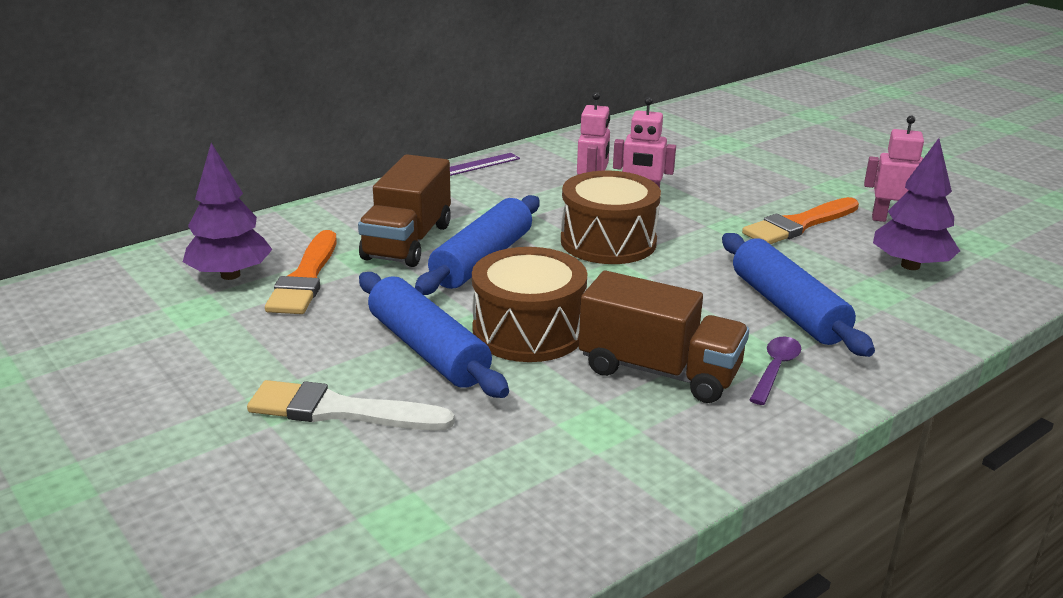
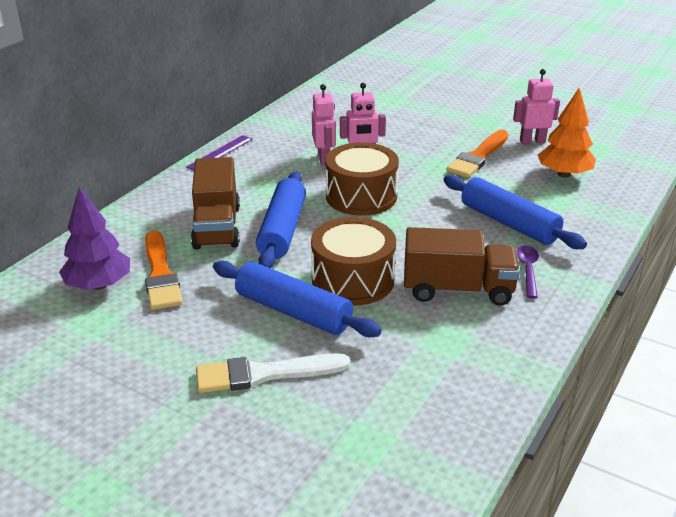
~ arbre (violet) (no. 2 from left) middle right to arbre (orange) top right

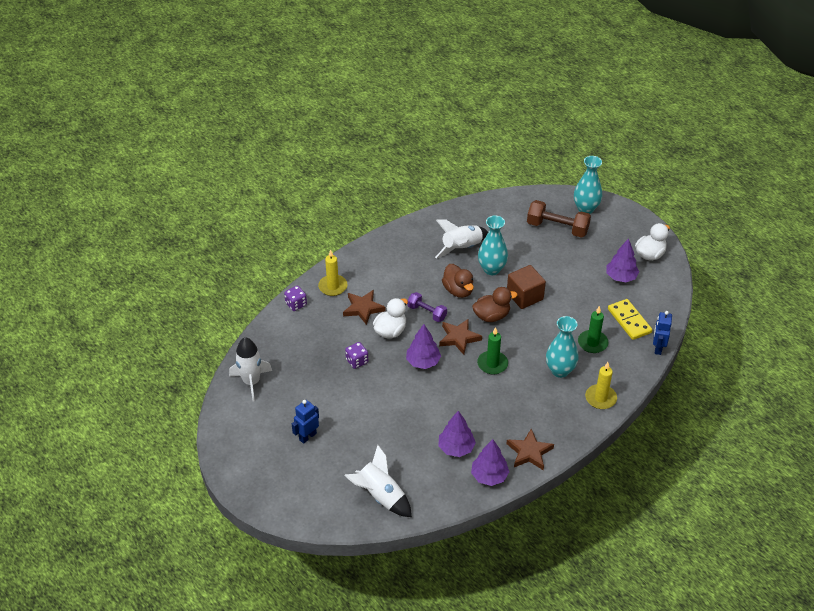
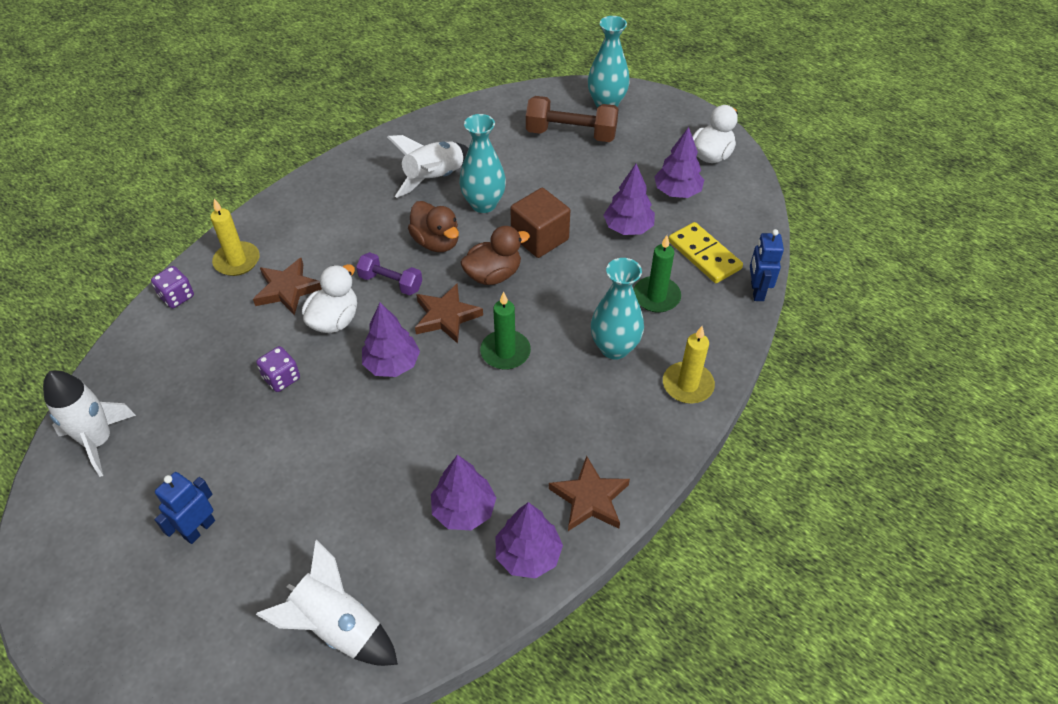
+ arbre (violet) (no. 4 from left) top centre

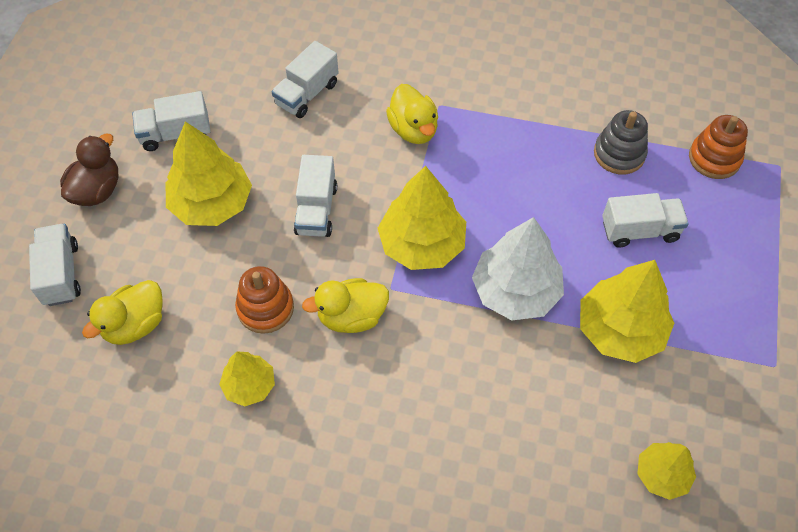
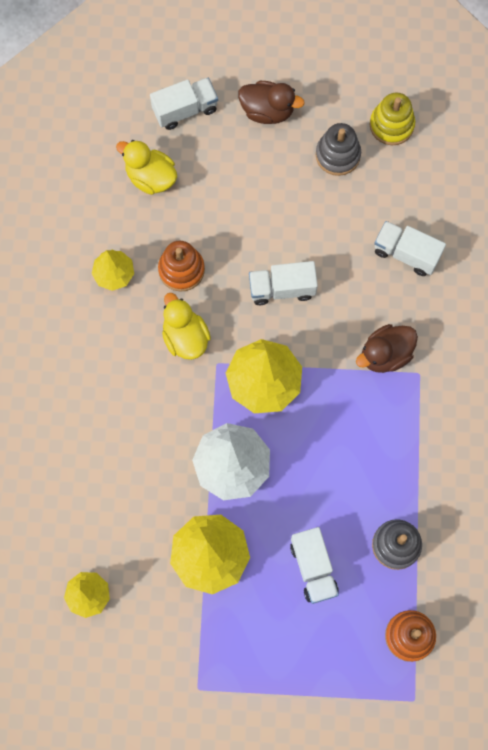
~ camion (blanc) (no. 2 from left) top left to jouet à empiler (gris) (no. 1 from left) top right
~ canard (jaune) (no. 3 from left) top centre to canard (marron) (no. 2 from left) middle right
+ jouet à empiler (jaune) top right
- arbre (jaune) (no. 1 from left) top left

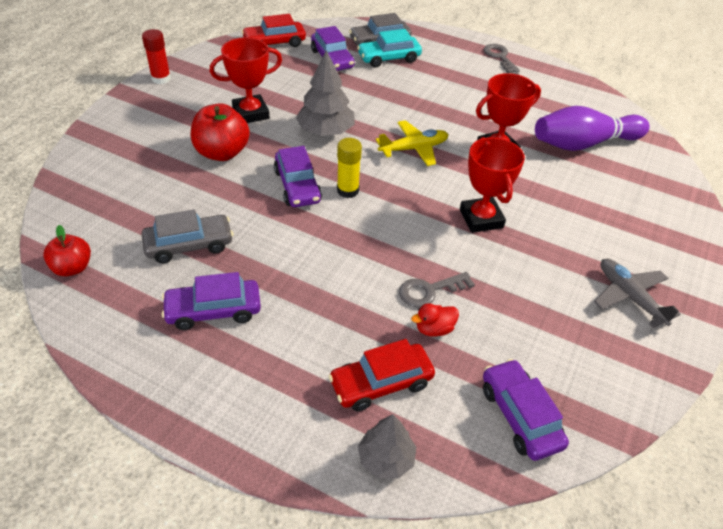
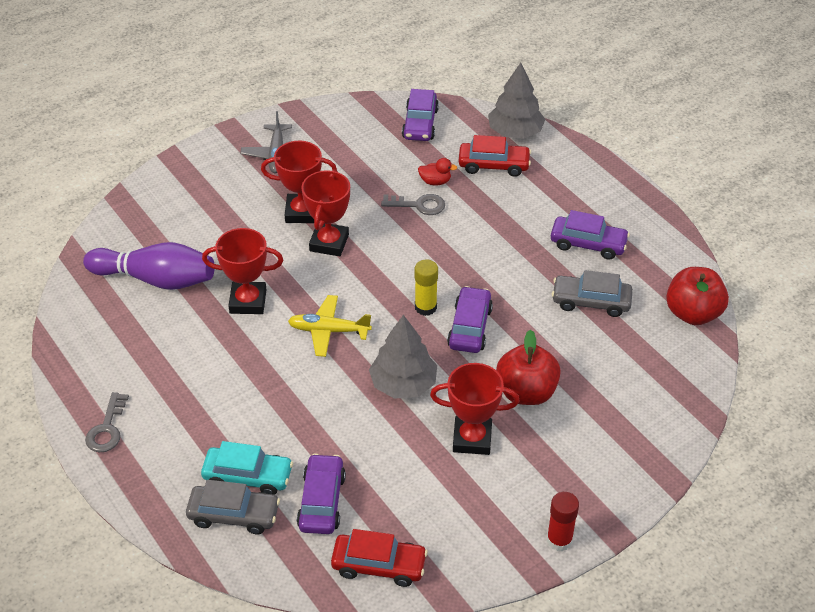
+ trophée (rouge) (no. 2 from left) top centre
~ arbre (gris) (no. 2 from left) bottom centre = top centre x1.56
~ pomme (rouge) (no. 1 from left in the first image) middle left = middle right x1.59

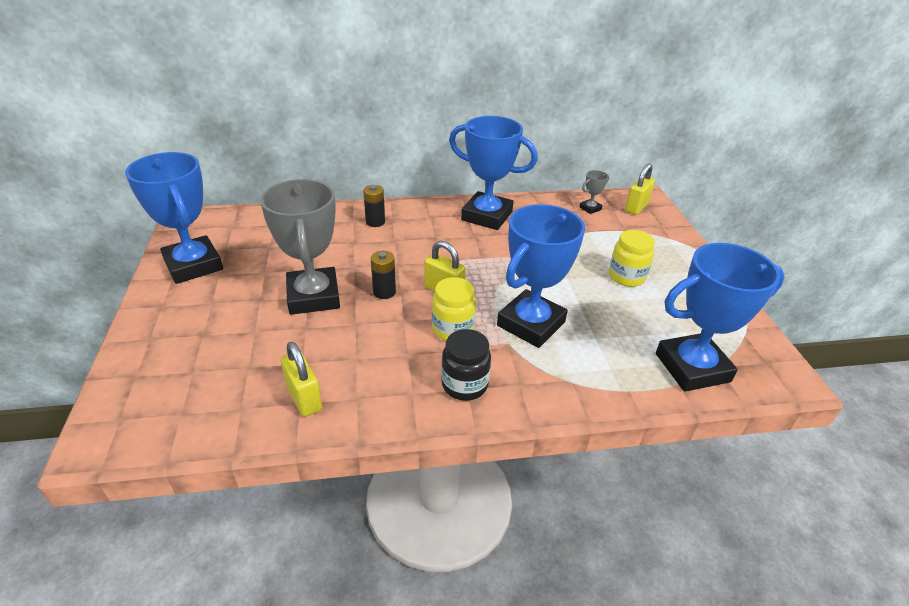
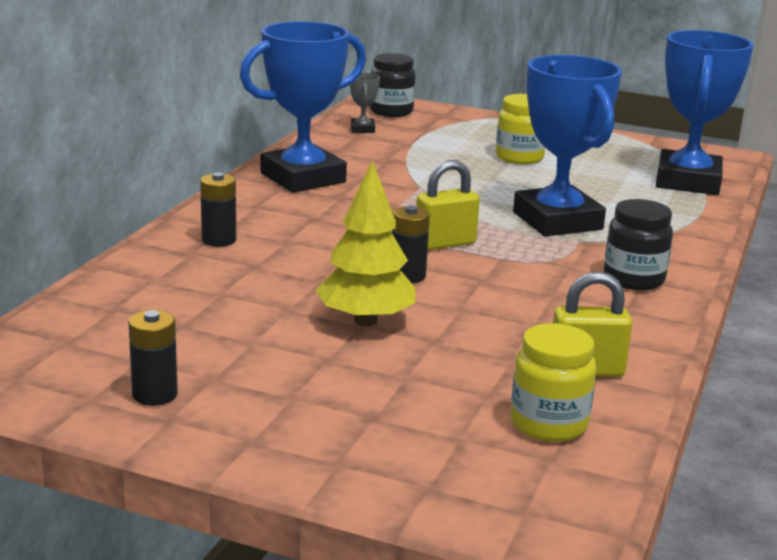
~ trophée (bleu) (no. 1 from left) middle left to pile (noir) (no. 1 from left) middle left
~ trophée (gris) (no. 1 from left) middle left to arbre (jaune) centre
~ cadenas (jaune) (no. 3 from left) top right to bocal (noir) (no. 1 from left) top centre
~ bocal (jaune) (no. 1 from left in the first image) centre to bocal (jaune) (no. 2 from left) bottom right

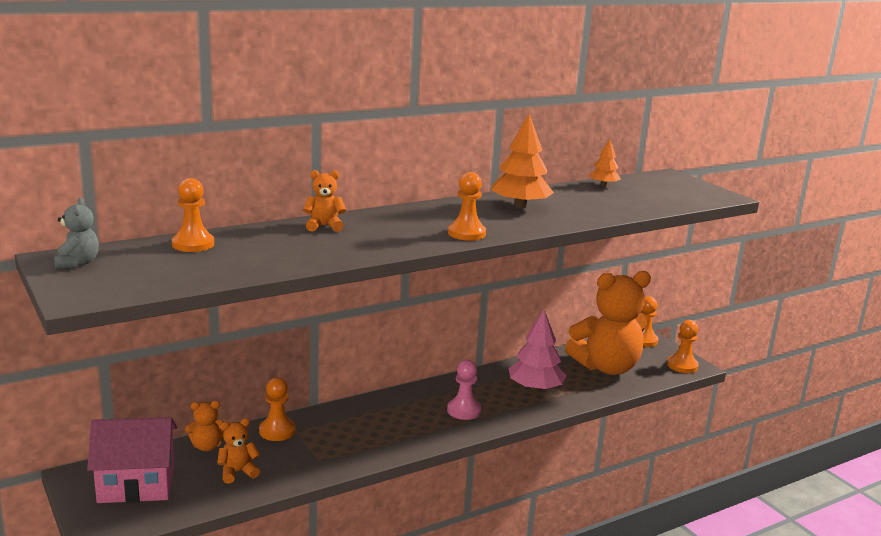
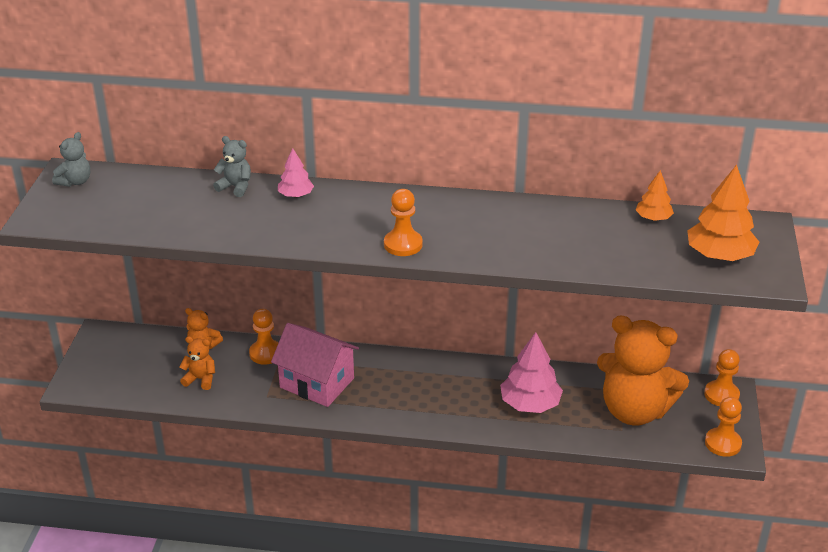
+ ours en peluche (gris) (no. 2 from left) top left
~ maison (rose) bottom left to centre
~ ours en peluche (orange) (no. 3 from left) centre to arbre (rose) (no. 1 from left) top centre
~ arbre (orange) (no. 1 from left in the first image) top centre to arbre (orange) (no. 2 from left) middle right
- pion (orange) (no. 1 from left) middle left
- pion (rose) bottom centre

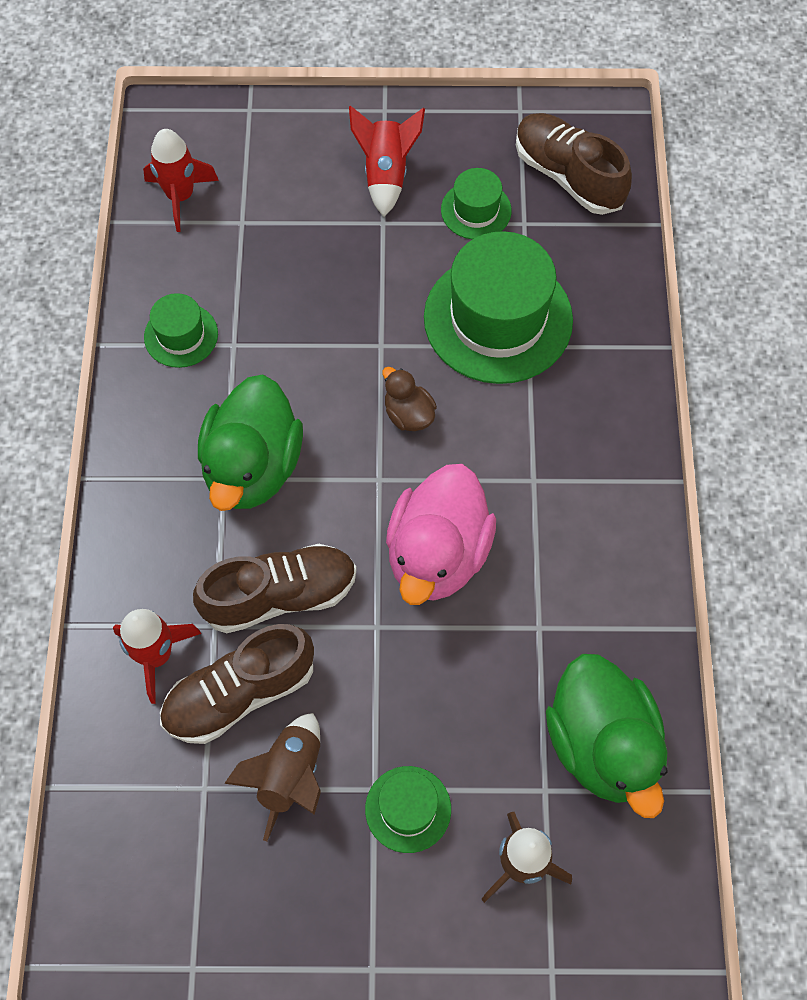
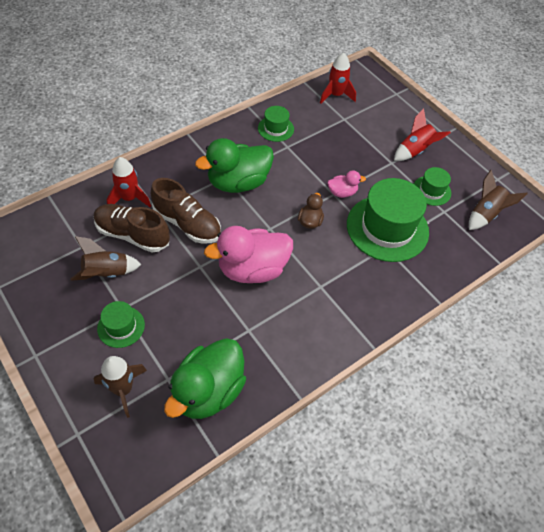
+ canard (rose) (no. 2 from left) centre
~ chaussure (marron) (no. 3 from left) top right to fusée (marron) (no. 3 from left) middle right

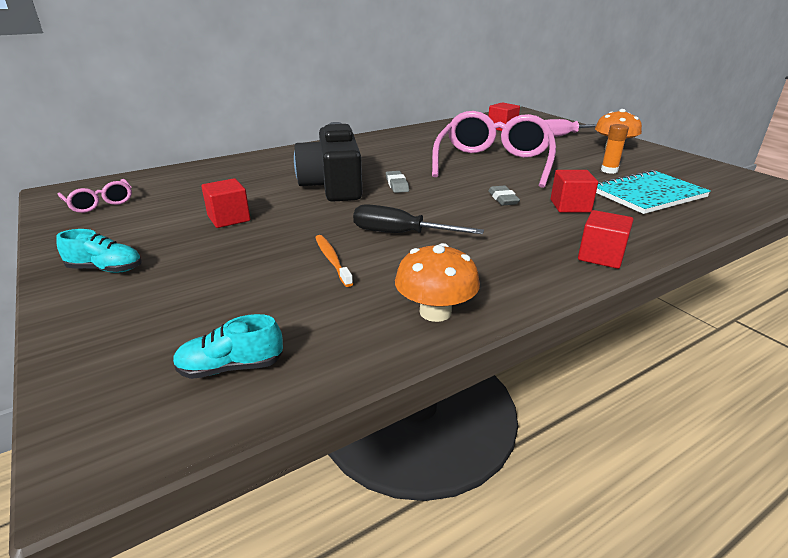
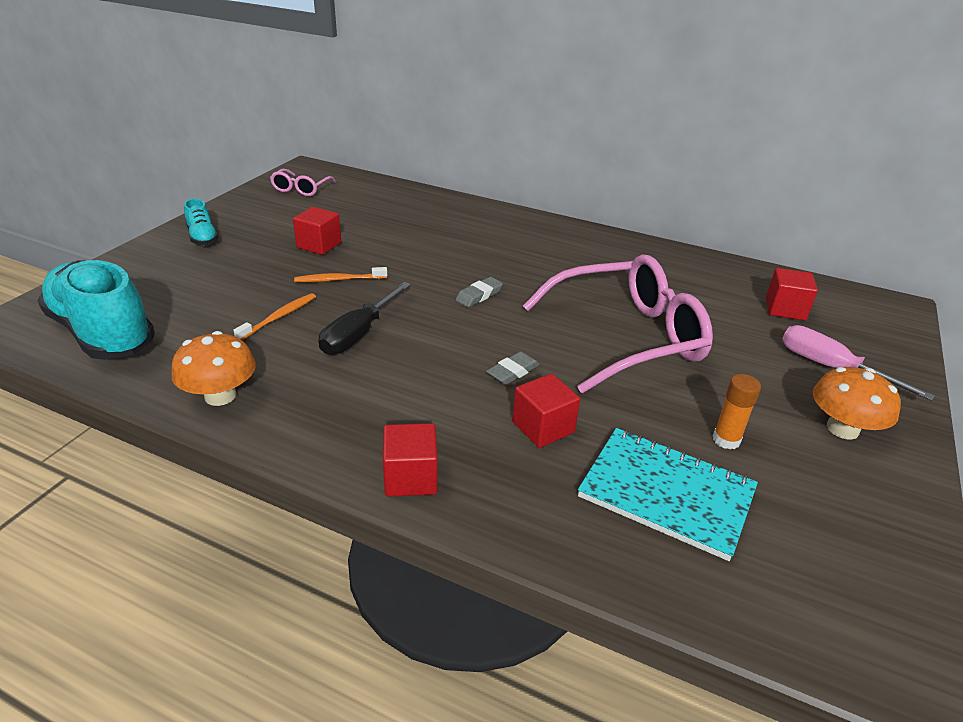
~ chaussure (turquoise) (no. 2 from left in the first image) middle left = middle left x2.16
+ brosse à dents (orange) (no. 2 from left) centre
~ tournevis (noir) centre = centre 135 degrees counterclockwise
- appareil photo (noir) top centre

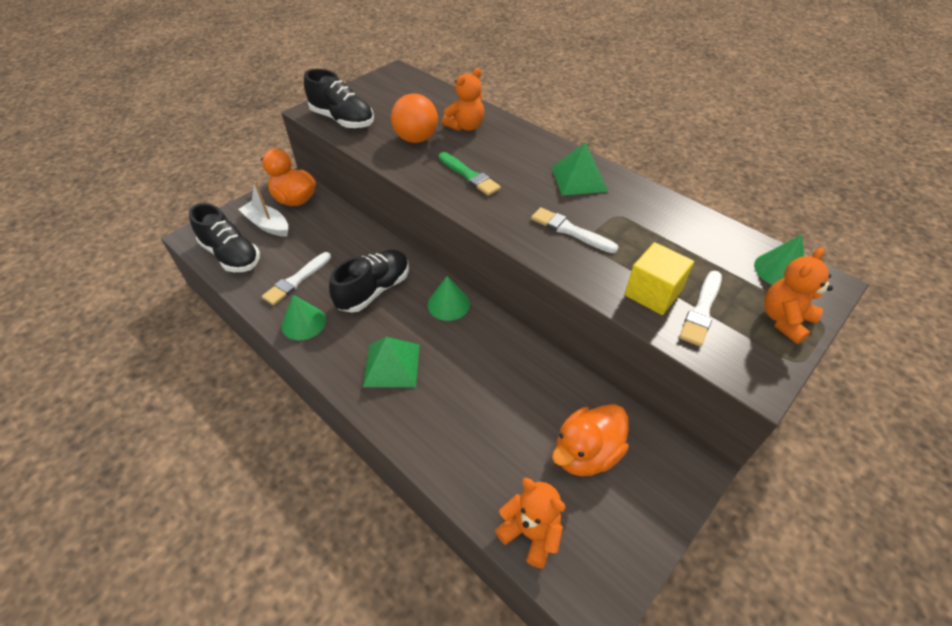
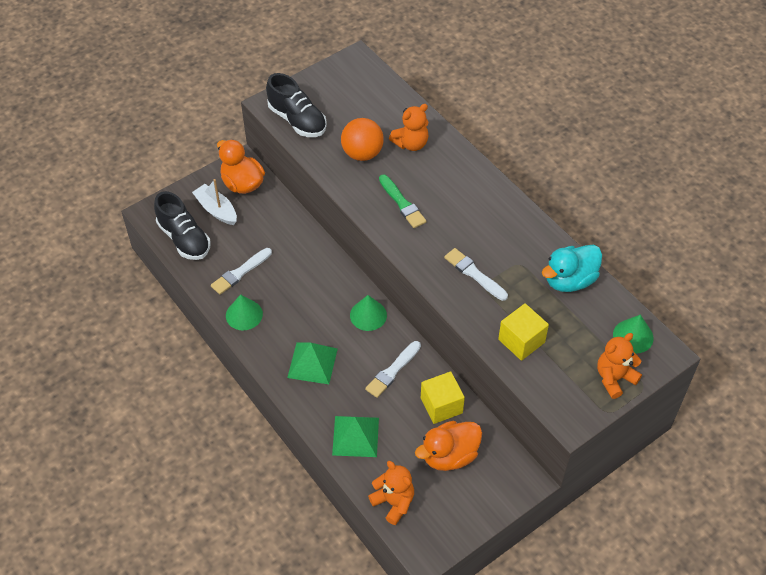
~ pyramide (vert) (no. 2 from left) top centre to bottom centre
~ pinceau (blanc) (no. 3 from left in the first image) middle right to pinceau (blanc) (no. 2 from left) centre
+ cube (jaune) (no. 1 from left) bottom centre
+ canard (turquoise) middle right
- chaussure (noir) (no. 3 from left) centre

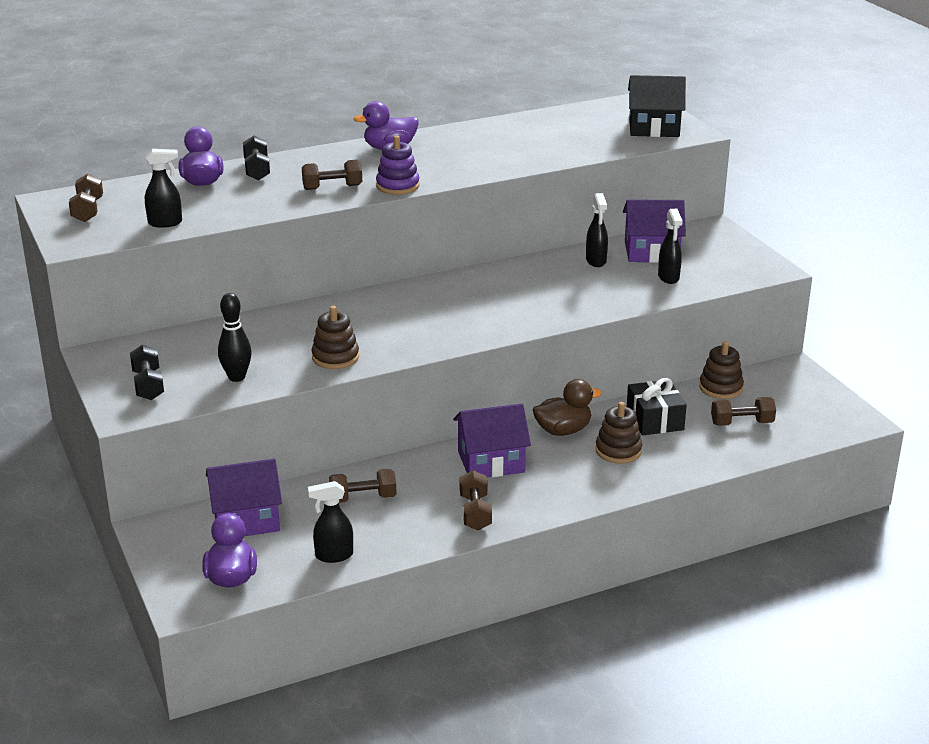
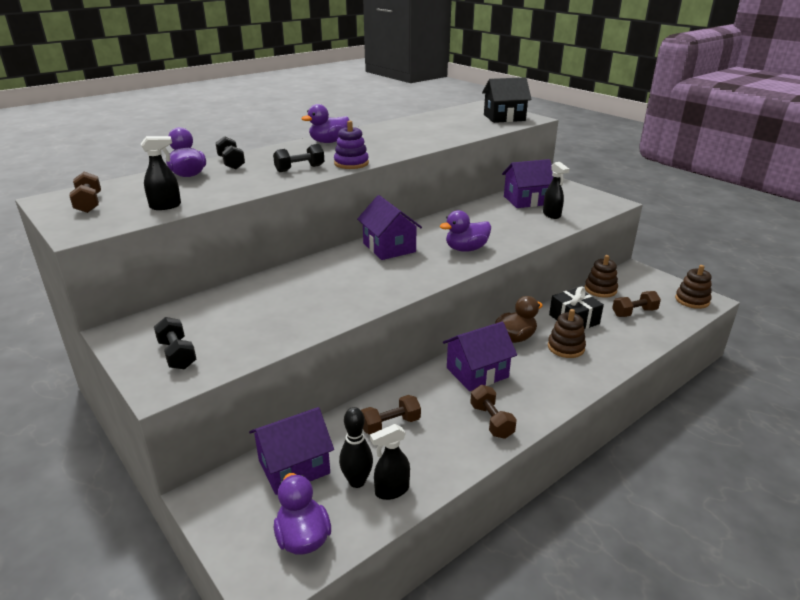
~ haltère (marron) (no. 2 from left) top centre to haltère (noir) (no. 3 from left) top centre
~ quille (noir) middle left to bottom centre
+ maison (violet) (no. 2 from left) centre
+ canard (violet) (no. 4 from left) centre
~ jouet à empiler (marron) (no. 1 from left in the first image) centre to jouet à empiler (marron) (no. 3 from left) middle right
- vaporisateur (noir) (no. 3 from left) top centre

